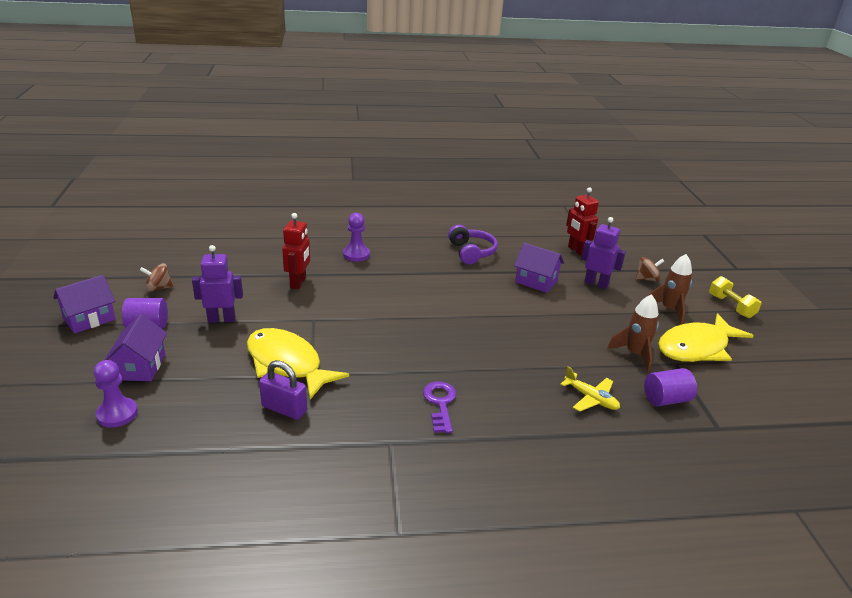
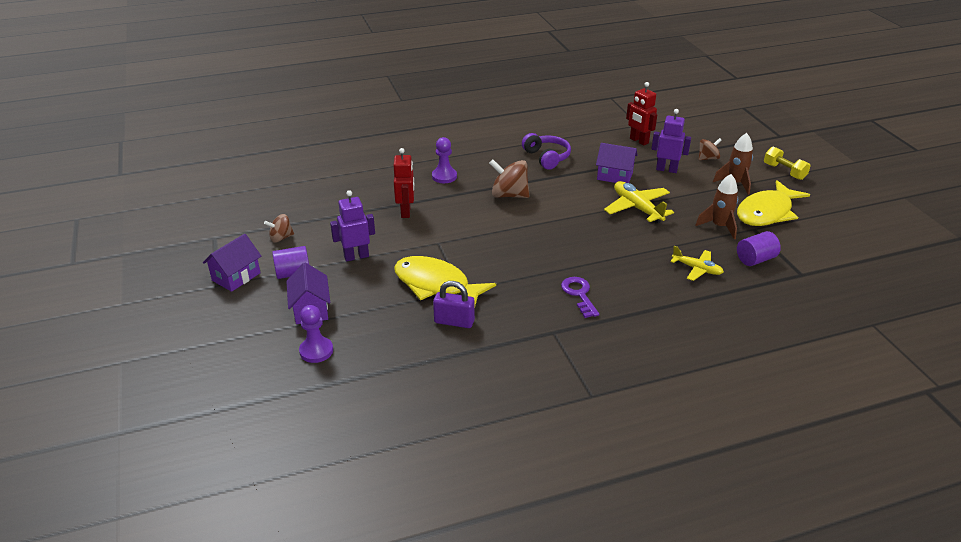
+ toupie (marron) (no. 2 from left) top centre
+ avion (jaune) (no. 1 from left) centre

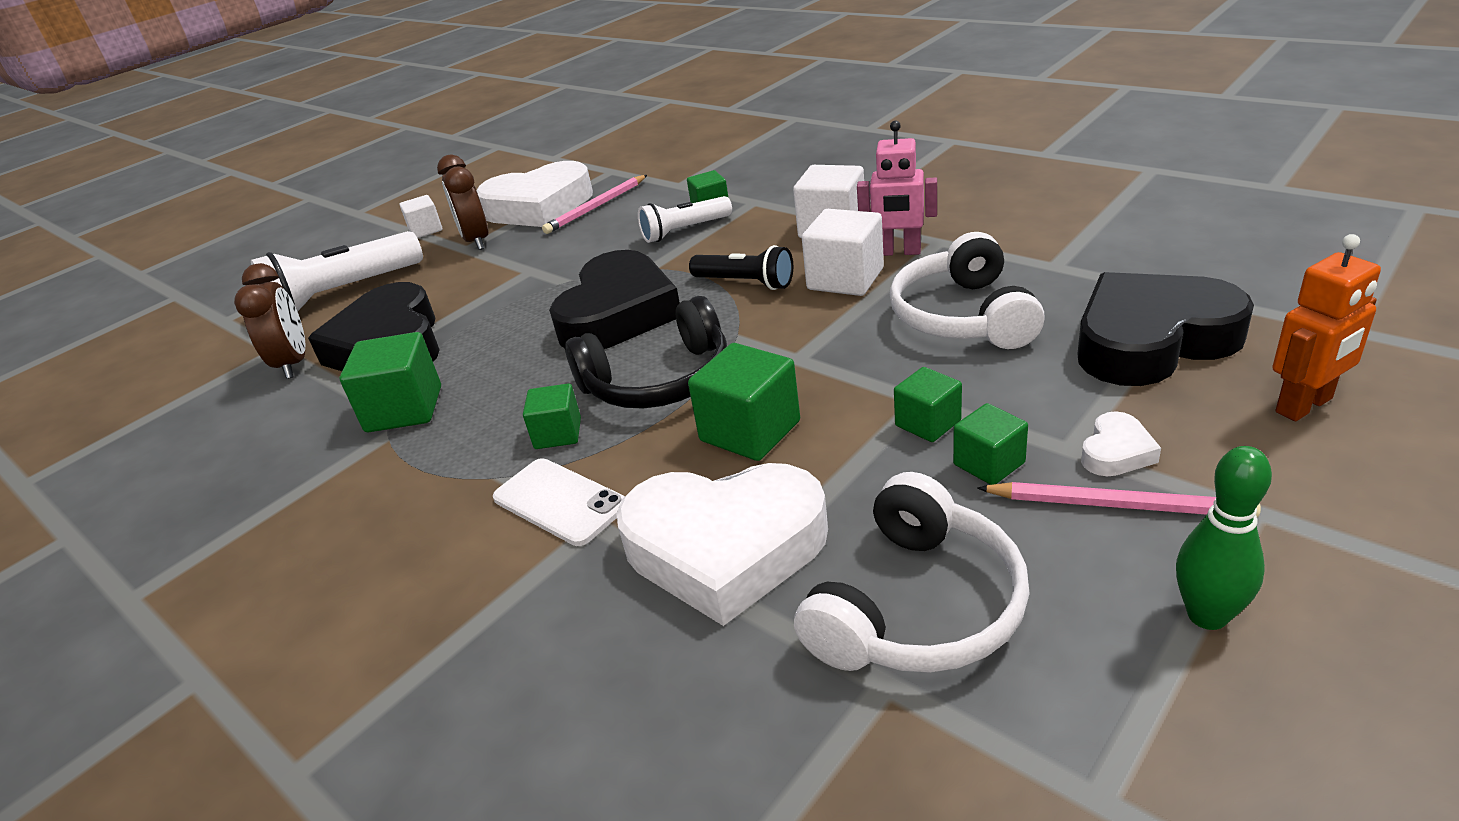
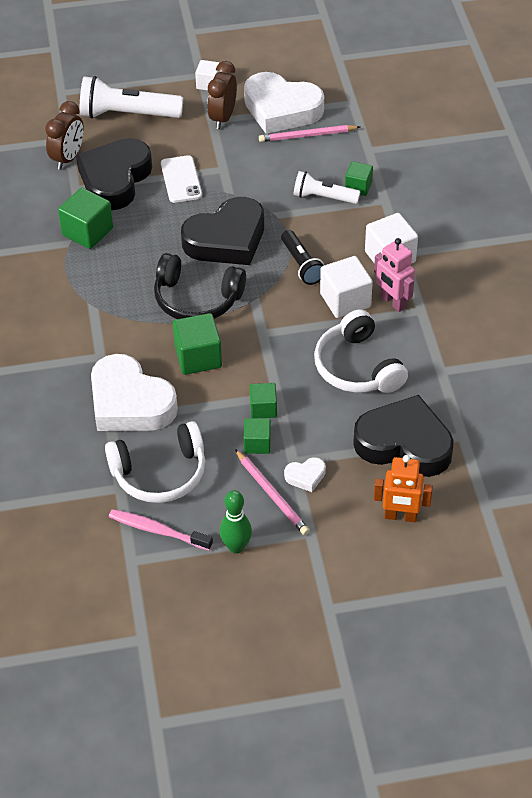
+ brosse à dents (rose) middle left
~ téléphone (blanc) centre to top centre
~ casque audio (blanc) (no. 2 from left) centre = middle right 60 degrees counterclockwise
- cube (vert) (no. 2 from left) centre

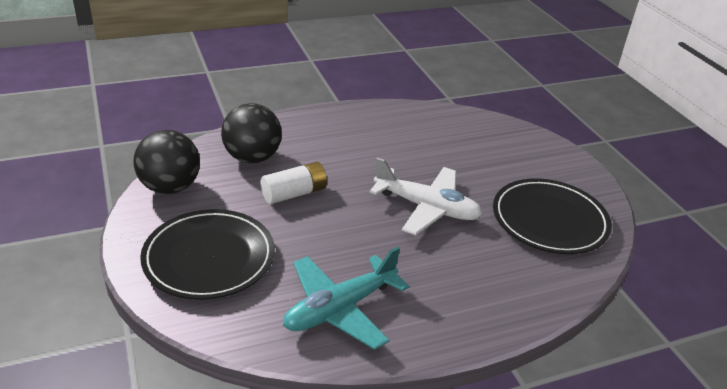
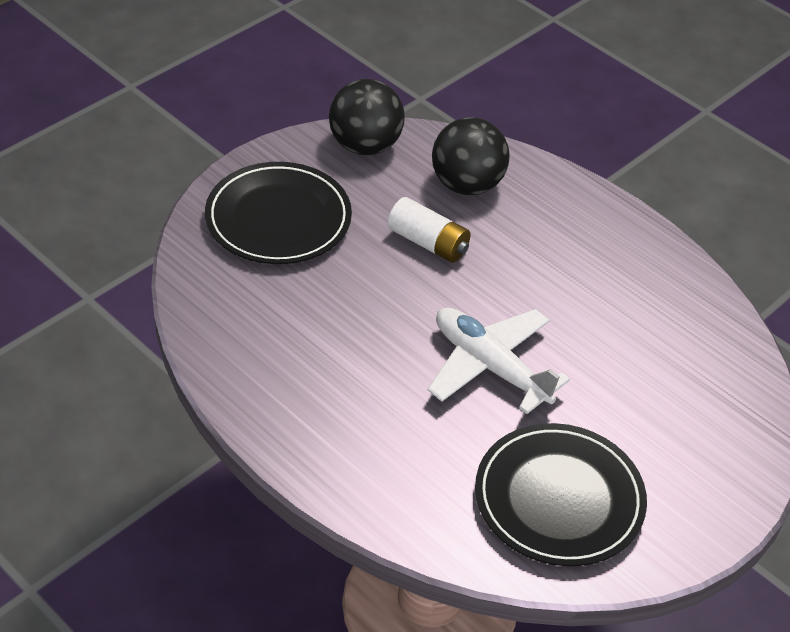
~ avion (blanc) centre = centre 135 degrees clockwise
- avion (turquoise) bottom centre

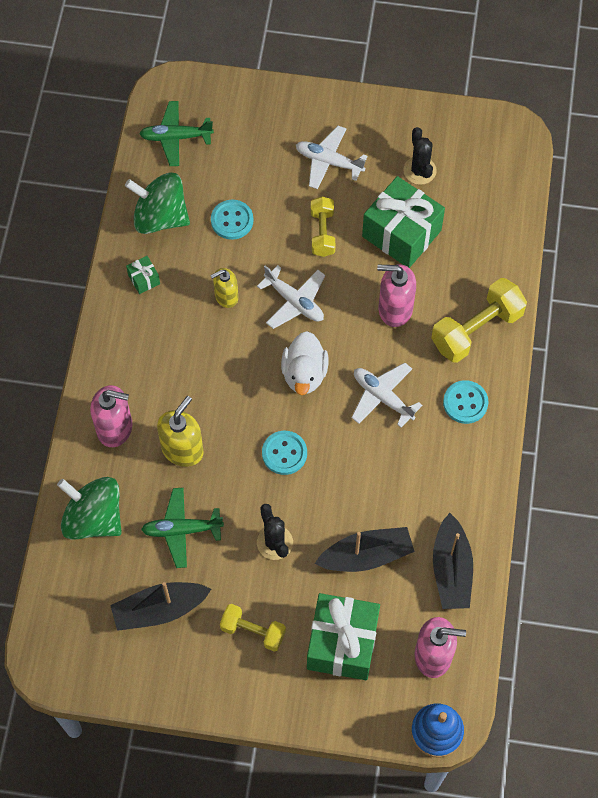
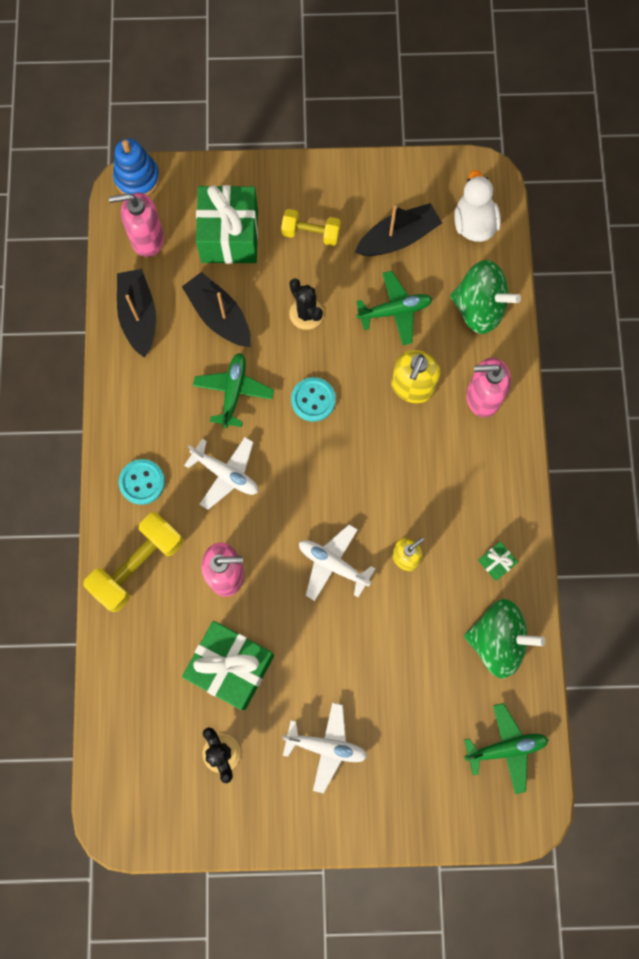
~ bateau (noir) (no. 2 from left) bottom centre = top centre 75 degrees clockwise
+ avion (vert) (no. 1 from left) centre
~ canard (blanc) centre to top right
- bouton (turquoise) (no. 1 from left) top centre
- haltère (jaune) (no. 2 from left) top centre

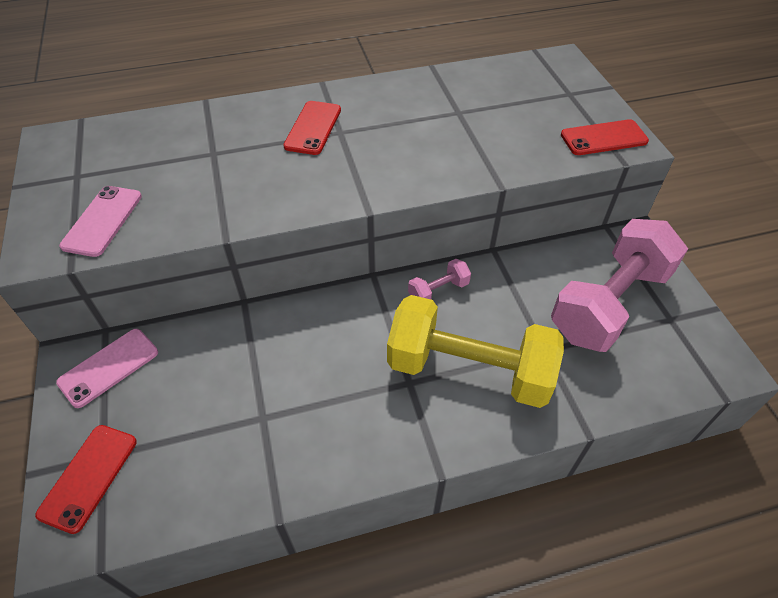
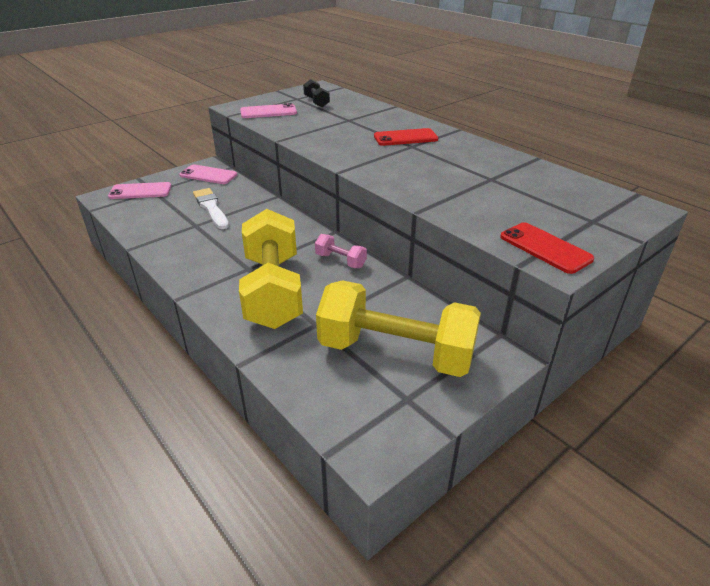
~ téléphone (rouge) (no. 1 from left) bottom left to téléphone (rose) (no. 1 from left) top left
+ pinceau (blanc) middle left
+ haltère (noir) top centre
~ haltère (rose) (no. 2 from left) middle right to haltère (jaune) (no. 2 from left) centre

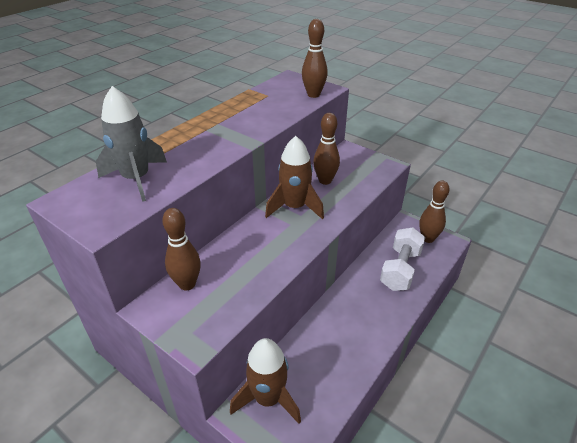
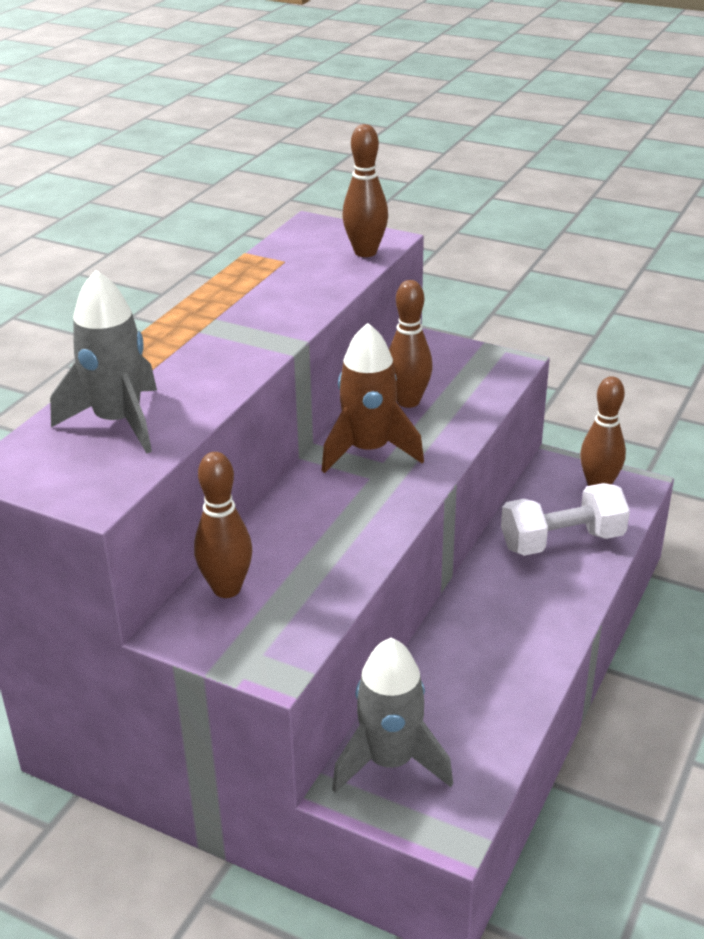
~ fusée (marron) (no. 1 from left) bottom centre to fusée (gris) (no. 2 from left) bottom centre
~ haltère (blanc) middle right = middle right 60 degrees clockwise

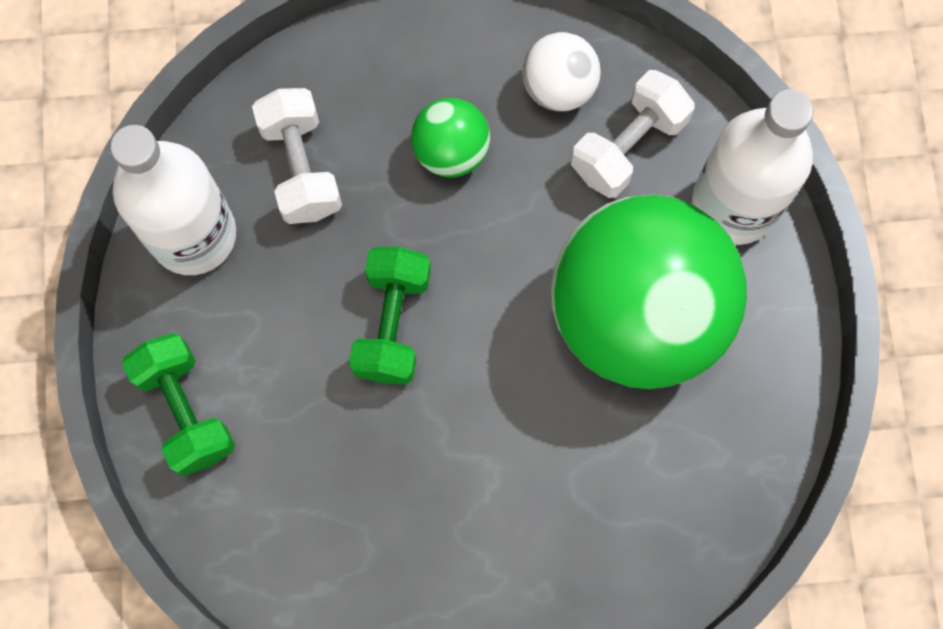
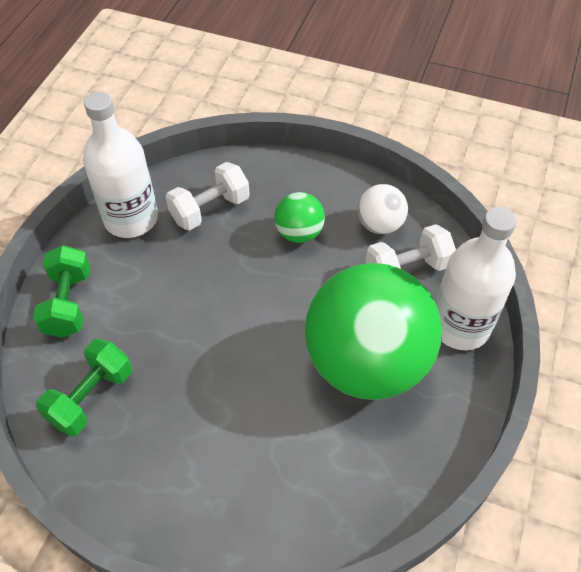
~ haltère (vert) (no. 2 from left) centre to bottom left
~ haltère (blanc) (no. 1 from left) top left = centre 45 degrees clockwise

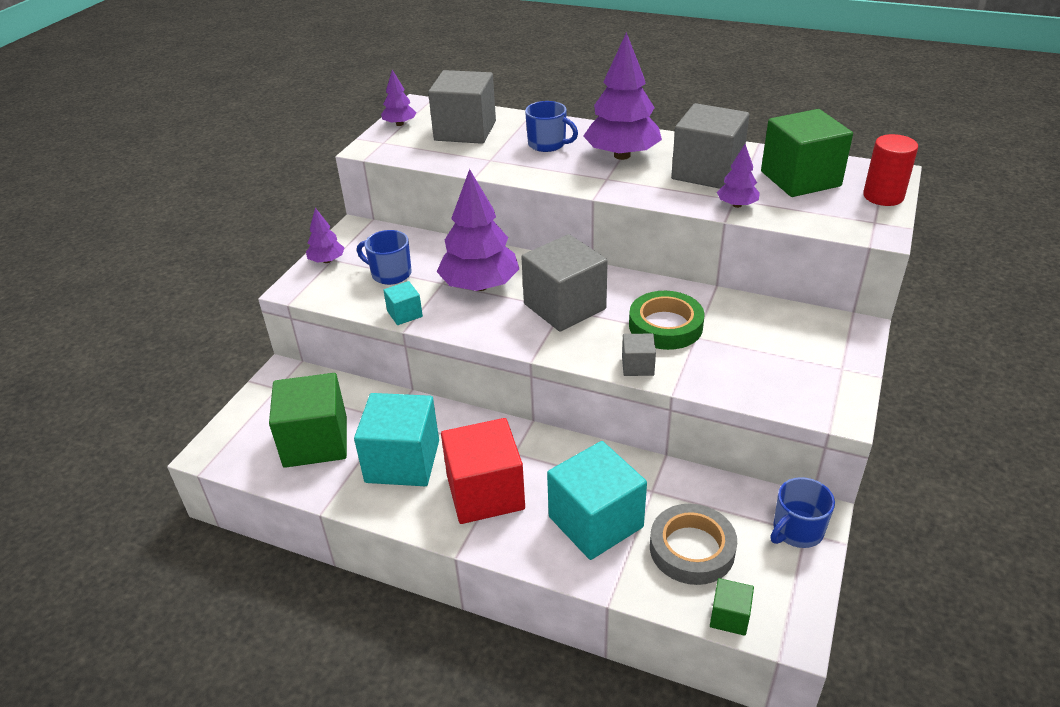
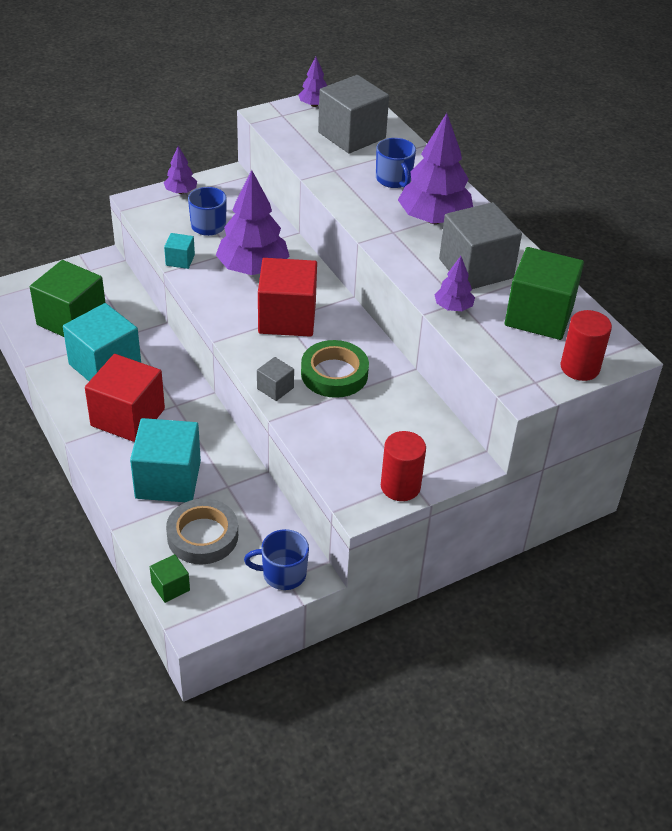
~ cube (gris) (no. 2 from left) centre to cube (rouge) (no. 2 from left) centre
+ cylindre (rouge) (no. 1 from left) centre

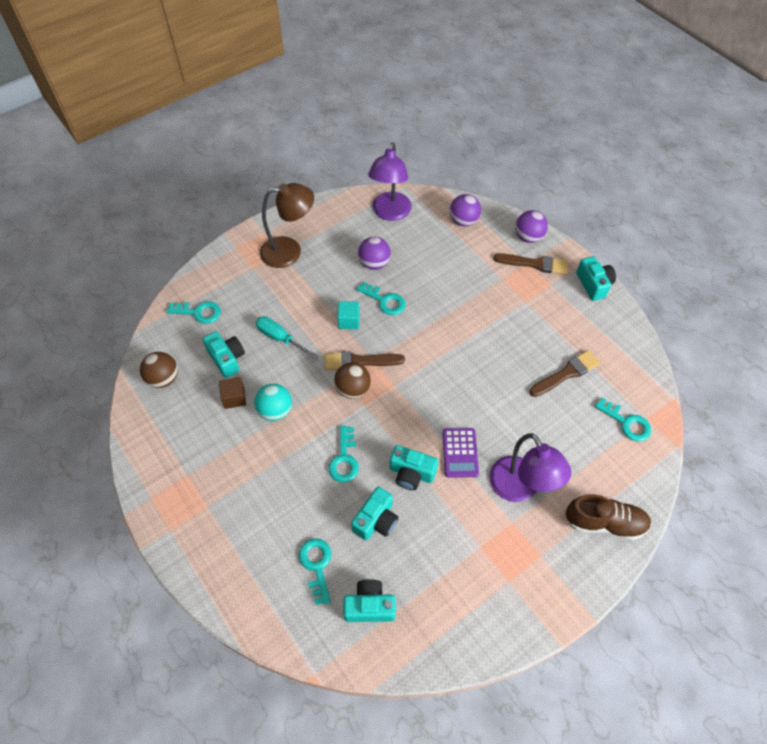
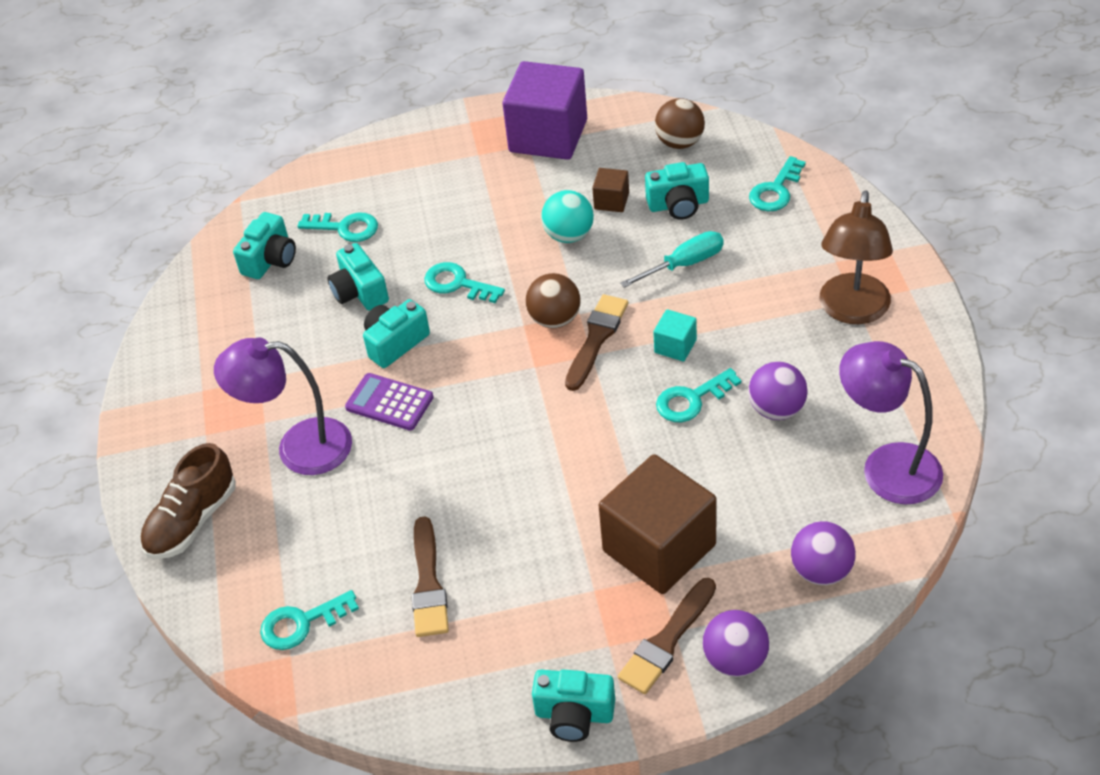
+ cube (violet) top centre
+ cube (marron) (no. 2 from left) bottom centre

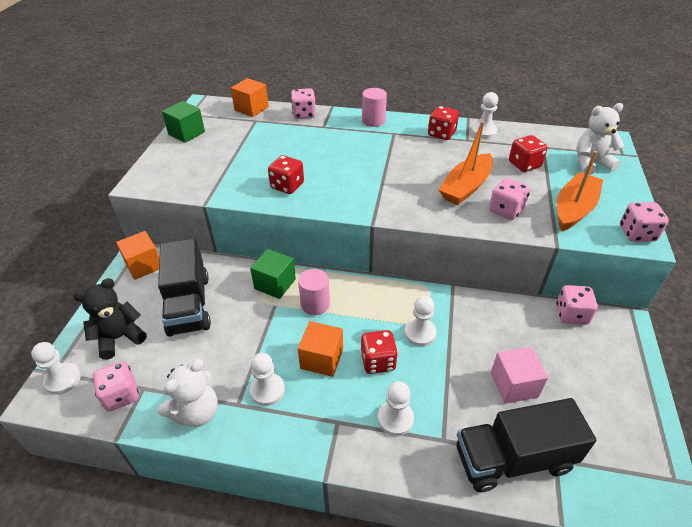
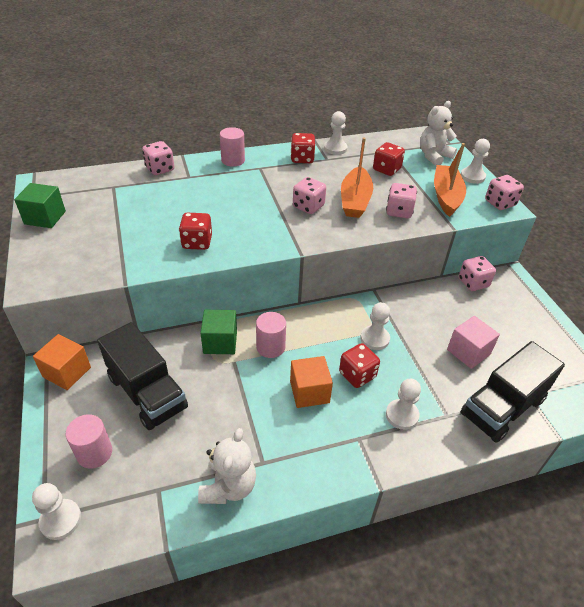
~ ours en peluche (noir) middle left to cylindre (rose) (no. 1 from left) bottom left
~ dé (rose) (no. 1 from left in the first image) bottom left to dé (rose) (no. 2 from left) top centre
~ pion (blanc) (no. 2 from left in the first image) bottom centre to pion (blanc) (no. 5 from left) top right
- cube (orange) (no. 2 from left) top centre

